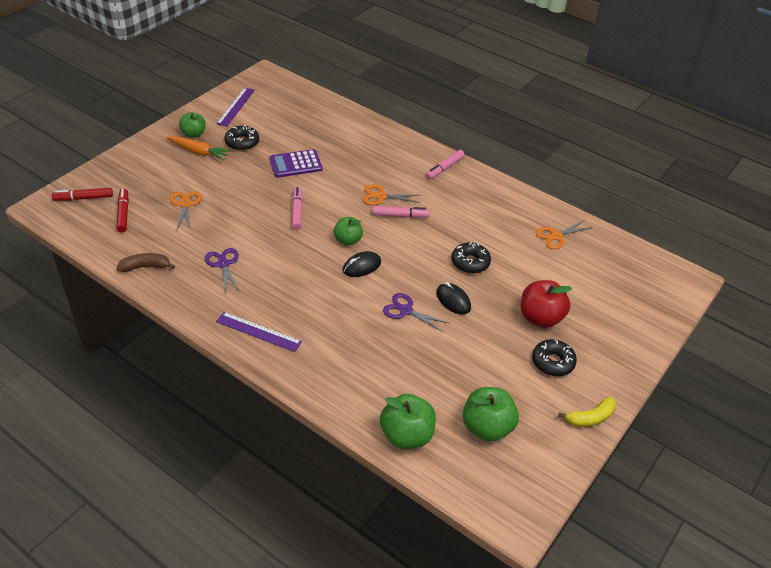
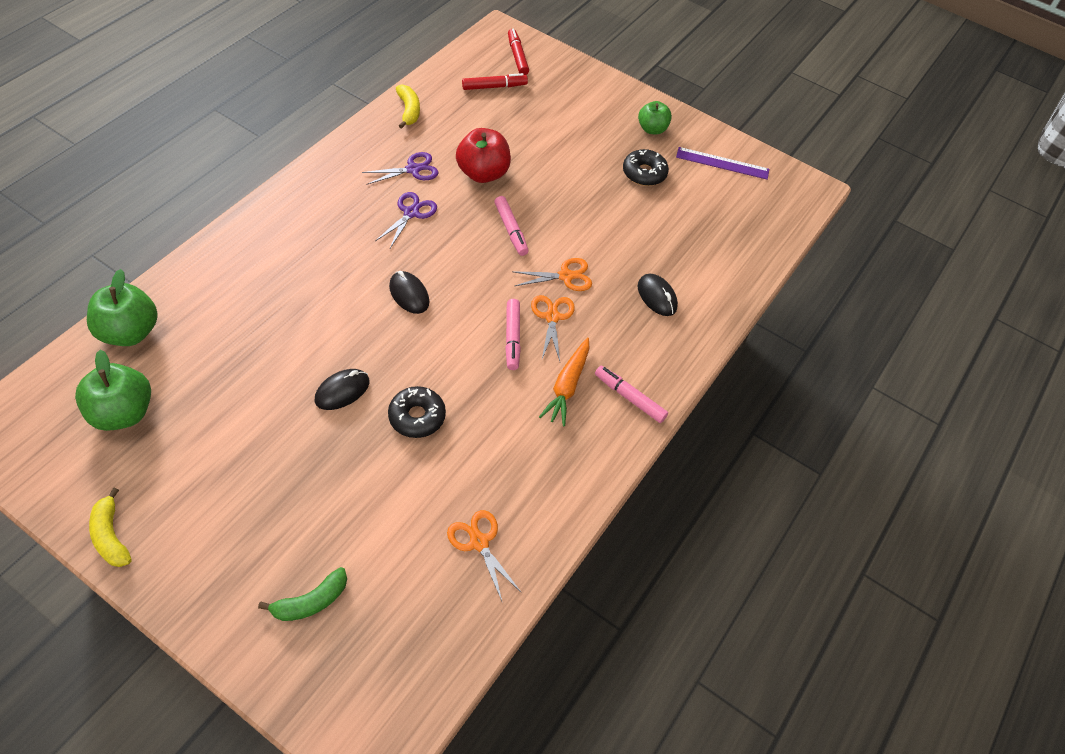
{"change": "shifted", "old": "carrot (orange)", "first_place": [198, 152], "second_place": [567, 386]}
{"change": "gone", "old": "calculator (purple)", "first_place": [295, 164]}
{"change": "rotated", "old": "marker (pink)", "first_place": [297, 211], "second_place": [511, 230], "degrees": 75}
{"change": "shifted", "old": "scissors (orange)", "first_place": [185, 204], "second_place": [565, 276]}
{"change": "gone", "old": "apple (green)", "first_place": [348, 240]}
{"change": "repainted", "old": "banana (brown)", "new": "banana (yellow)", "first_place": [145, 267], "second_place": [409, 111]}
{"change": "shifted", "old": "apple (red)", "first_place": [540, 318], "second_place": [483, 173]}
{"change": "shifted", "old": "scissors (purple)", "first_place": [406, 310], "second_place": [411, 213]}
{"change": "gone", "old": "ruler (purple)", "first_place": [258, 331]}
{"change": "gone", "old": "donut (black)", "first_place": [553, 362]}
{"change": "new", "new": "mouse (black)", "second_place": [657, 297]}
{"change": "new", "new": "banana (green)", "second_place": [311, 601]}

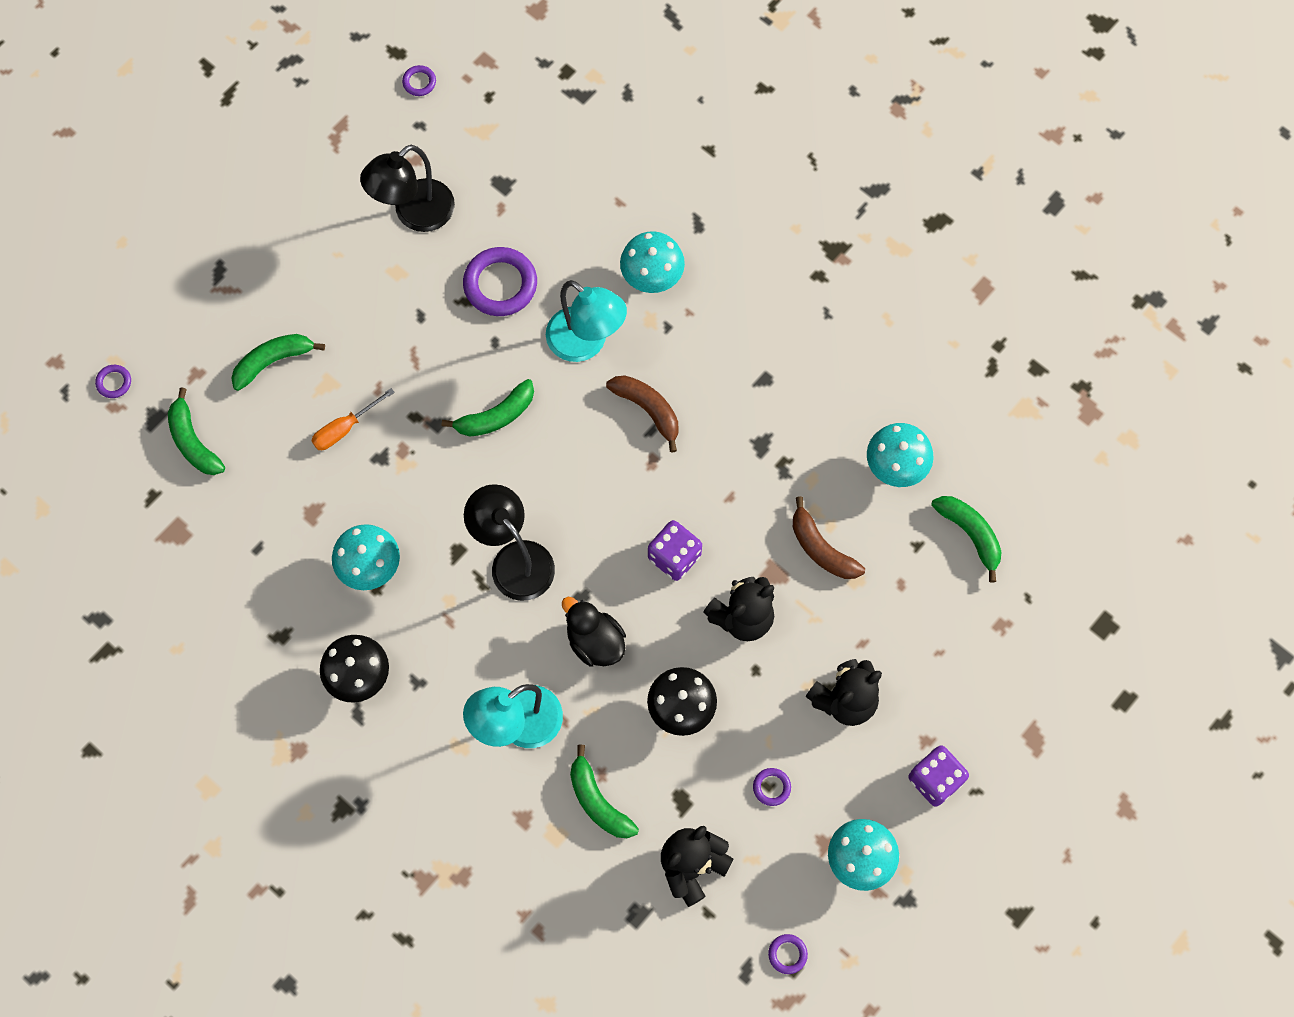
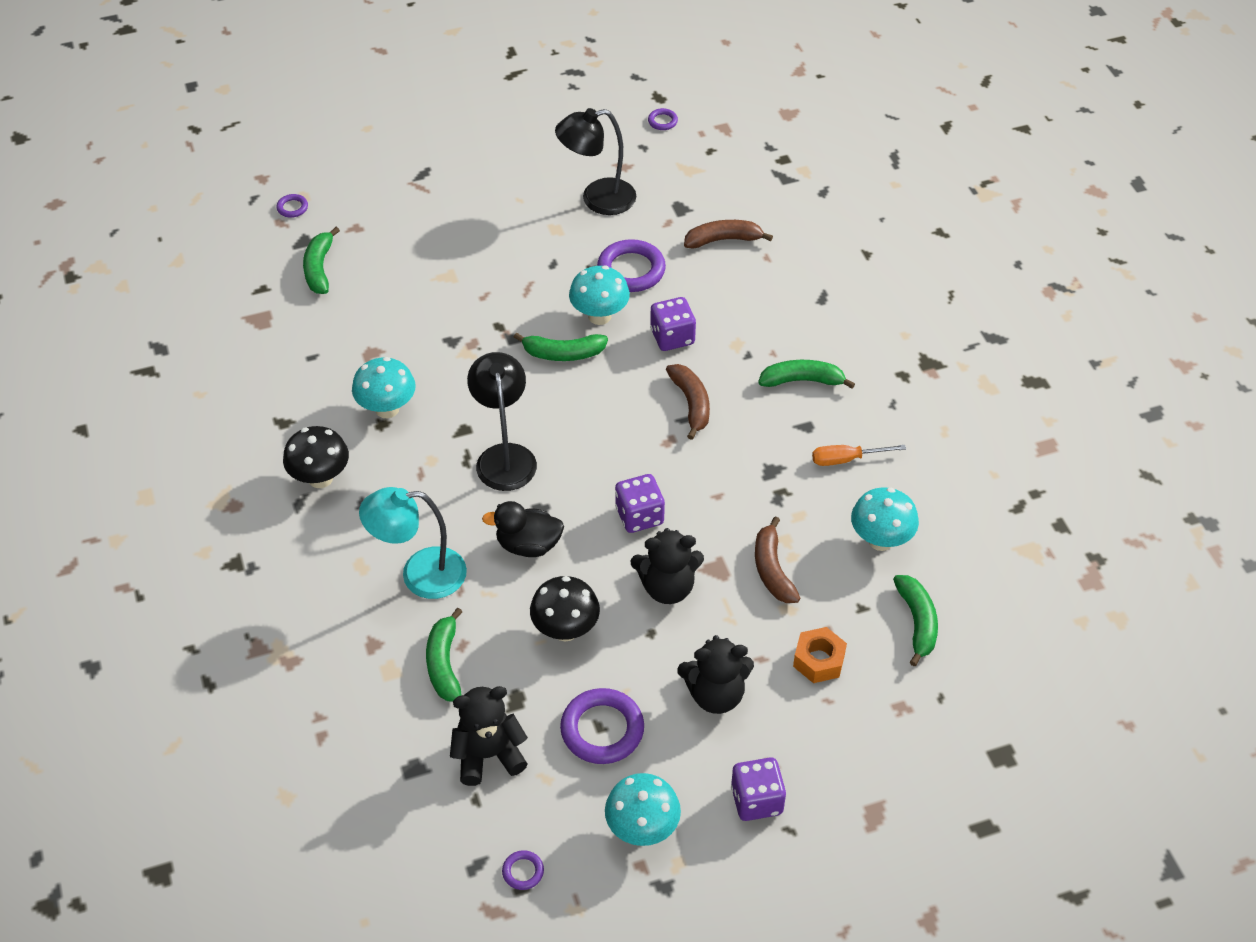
{"change": "shifted", "old": "mushroom (turquoise)", "first_place": [652, 277], "second_place": [599, 316]}
{"change": "swapped", "old": "lamp (turquoise)", "new": "dice (purple)", "first_place": [586, 343], "second_place": [672, 337]}
{"change": "shifted", "old": "banana (green)", "first_place": [273, 361], "second_place": [802, 380]}
{"change": "shifted", "old": "screwdriver (orange)", "first_place": [345, 428], "second_place": [846, 459]}
{"change": "rotated", "old": "duck (black)", "first_place": [595, 641], "second_place": [528, 545], "degrees": -75}
{"change": "scaled", "old": "ring (purple)", "first_place": [771, 787], "second_place": [602, 729], "factor": 2.11}
{"change": "new", "new": "banana (brown)", "second_place": [723, 240]}
{"change": "new", "new": "nut (orange)", "second_place": [818, 660]}

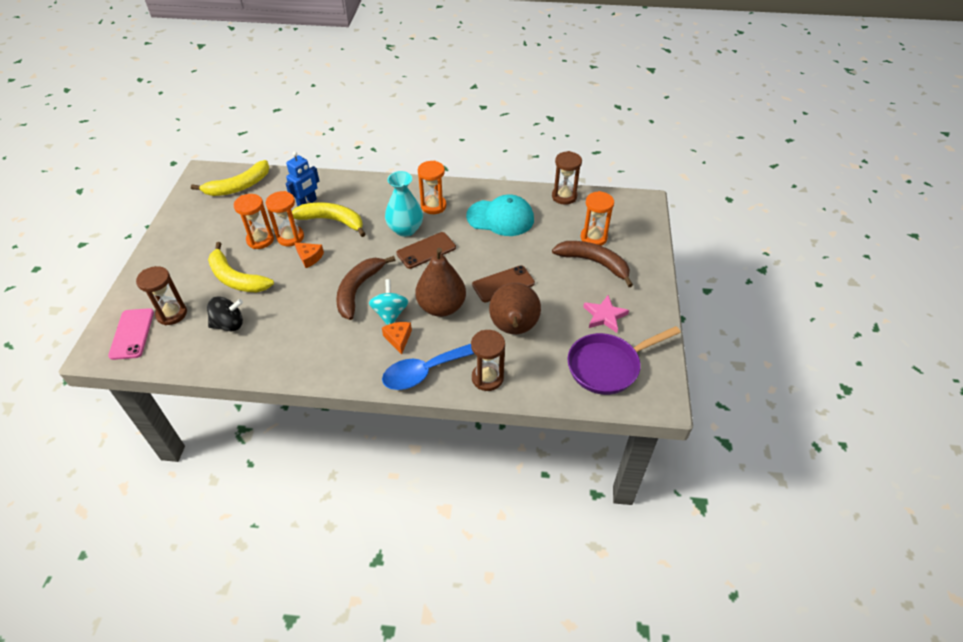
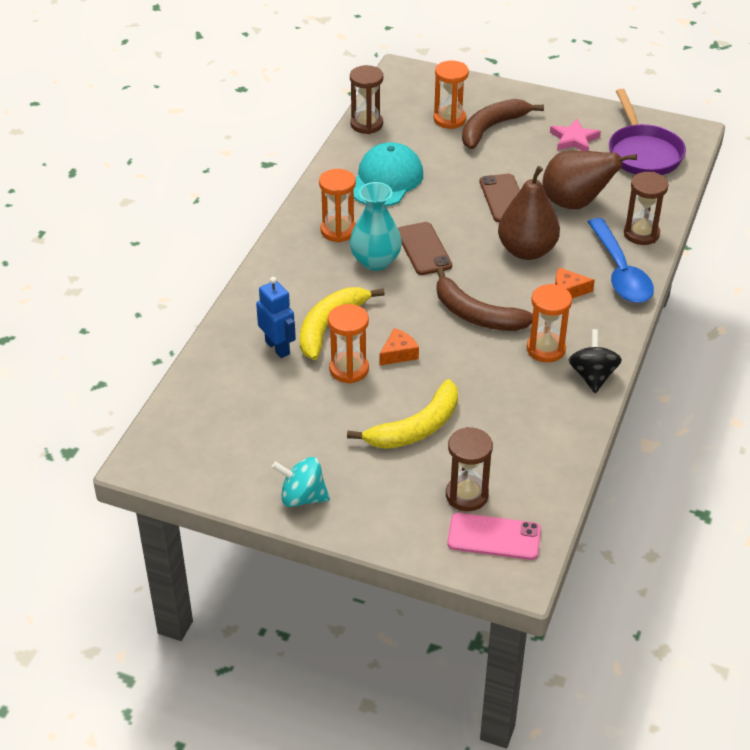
{"change": "gone", "old": "banana (yellow)", "first_place": [239, 186]}
{"change": "shifted", "old": "hourglass (orange)", "first_place": [260, 240], "second_place": [546, 349]}
{"change": "shifted", "old": "spinning top (turquoise)", "first_place": [390, 313], "second_place": [302, 497]}
{"change": "shifted", "old": "spinning top (black)", "first_place": [229, 324], "second_place": [592, 376]}

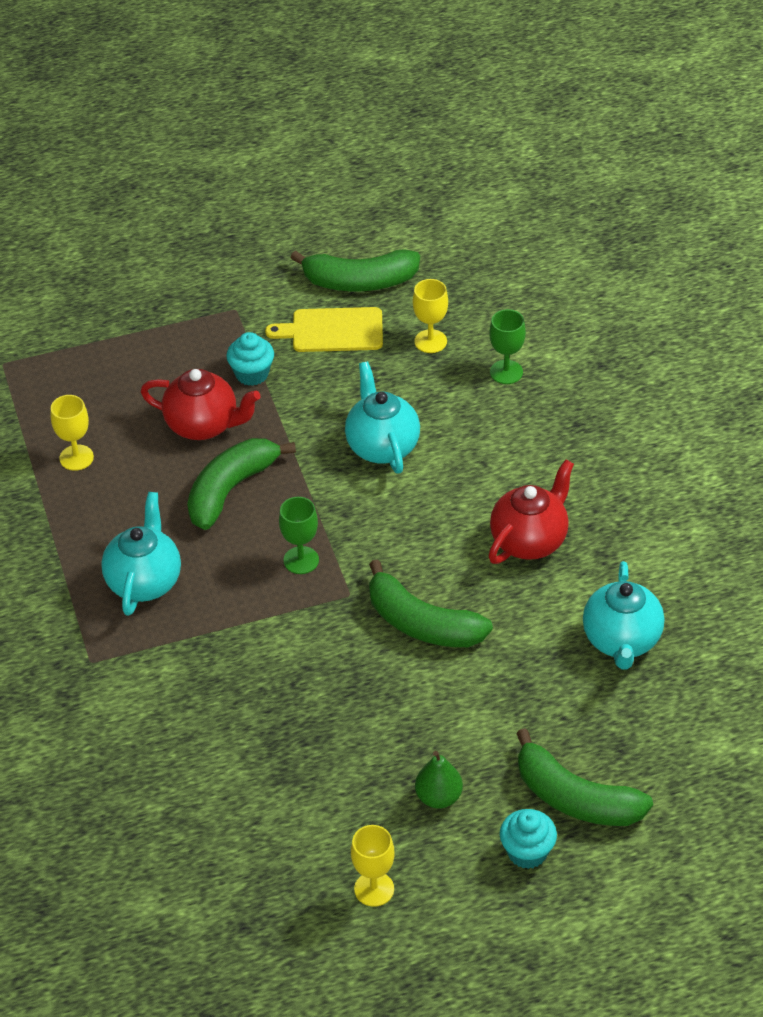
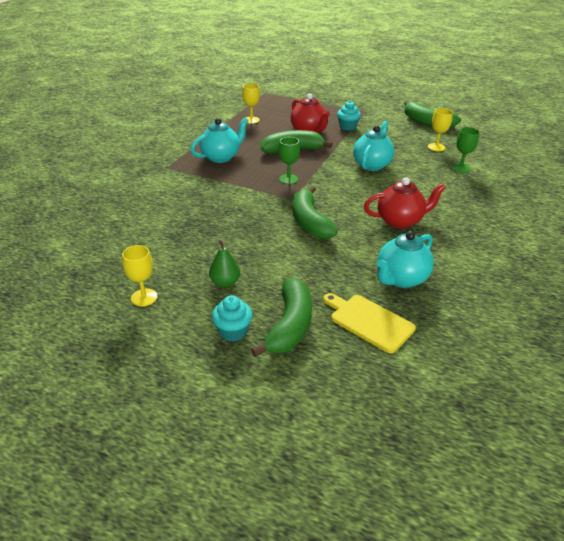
{"change": "shifted", "old": "cutting board (yellow)", "first_place": [333, 331], "second_place": [369, 322]}
{"change": "rotated", "old": "banana (green)", "first_place": [575, 798], "second_place": [290, 326], "degrees": -150}

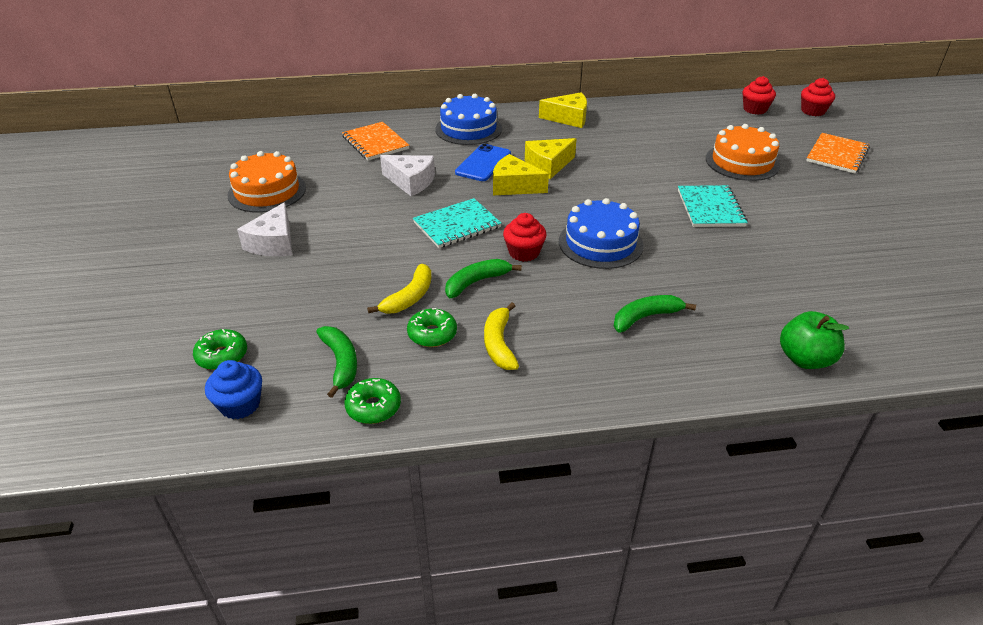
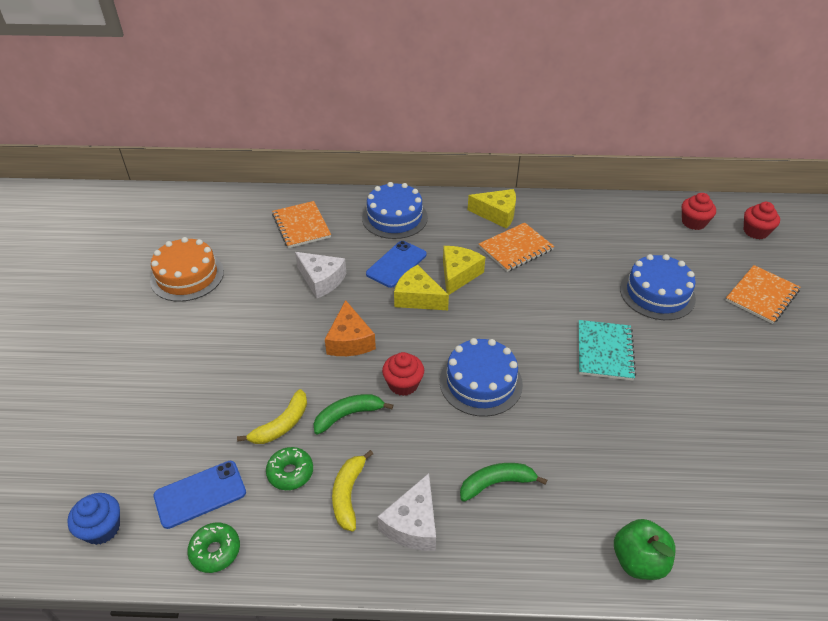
{"change": "repainted", "old": "cake (orange)", "new": "cake (blue)", "first_place": [742, 162], "second_place": [657, 293]}
{"change": "rotated", "old": "cheese (yellow)", "first_place": [548, 165], "second_place": [458, 274], "degrees": 135}
{"change": "swapped", "old": "notebook (turquoise)", "new": "cheese (orange)", "first_place": [457, 225], "second_place": [349, 340]}
{"change": "shifted", "old": "cheese (white)", "first_place": [273, 243], "second_place": [413, 524]}
{"change": "swapped", "old": "banana (green)", "new": "phone (blue)", "first_place": [341, 363], "second_place": [200, 494]}
{"change": "gone", "old": "donut (green)", "first_place": [222, 356]}
{"change": "new", "new": "notebook (orange)", "second_place": [515, 248]}

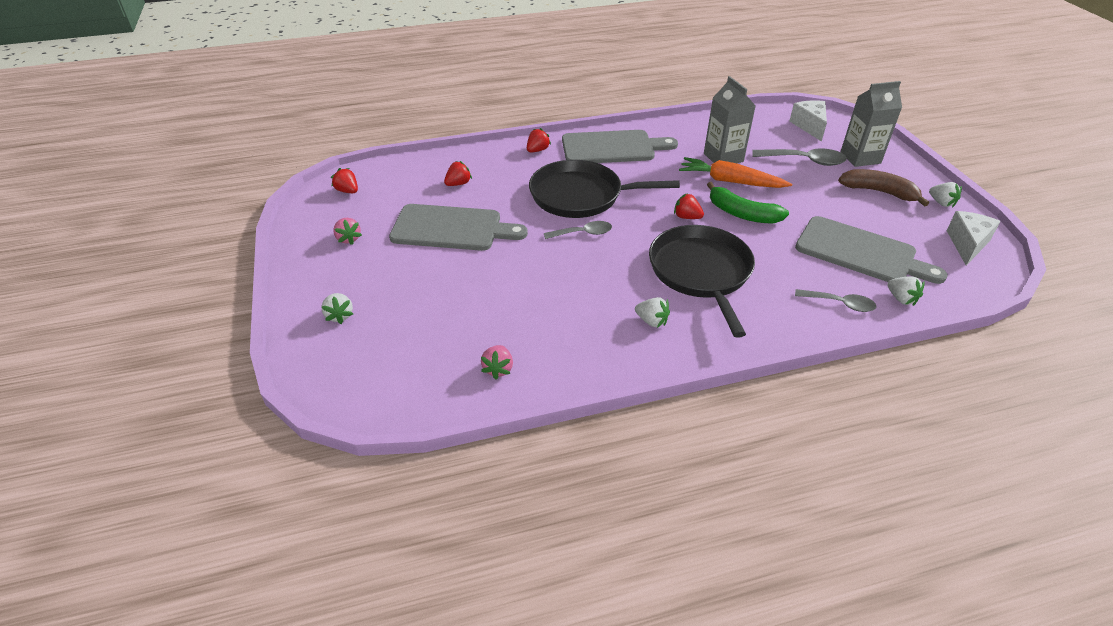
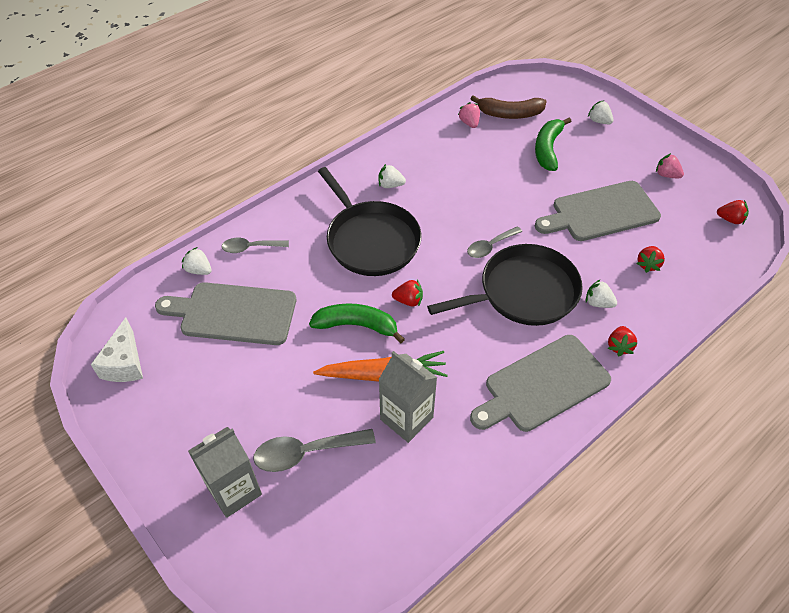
{"change": "gone", "old": "cheese (white)", "first_place": [809, 126]}
{"change": "shifted", "old": "banana (brown)", "first_place": [879, 192], "second_place": [509, 114]}
{"change": "shifted", "old": "strawberry (white)", "first_place": [941, 203], "second_place": [598, 303]}
{"change": "new", "new": "banana (green)", "second_place": [547, 149]}

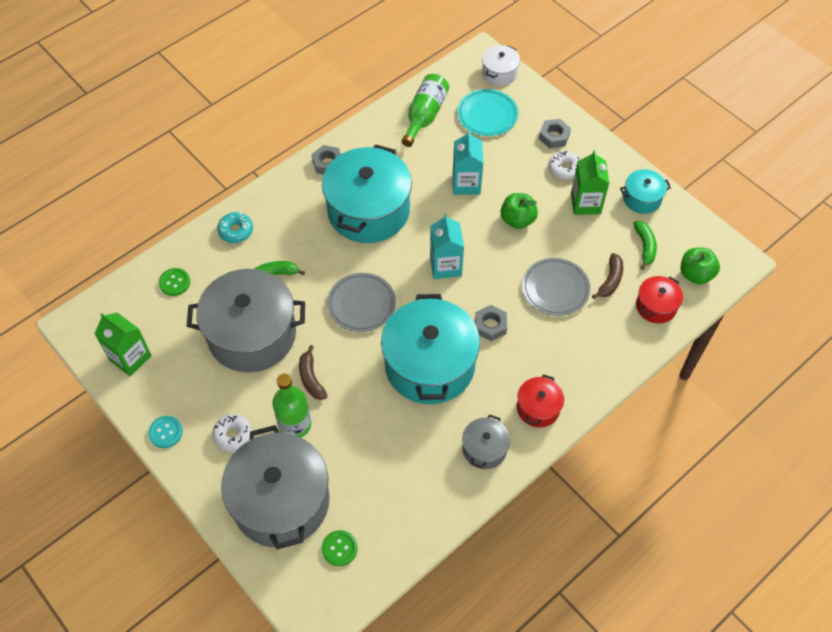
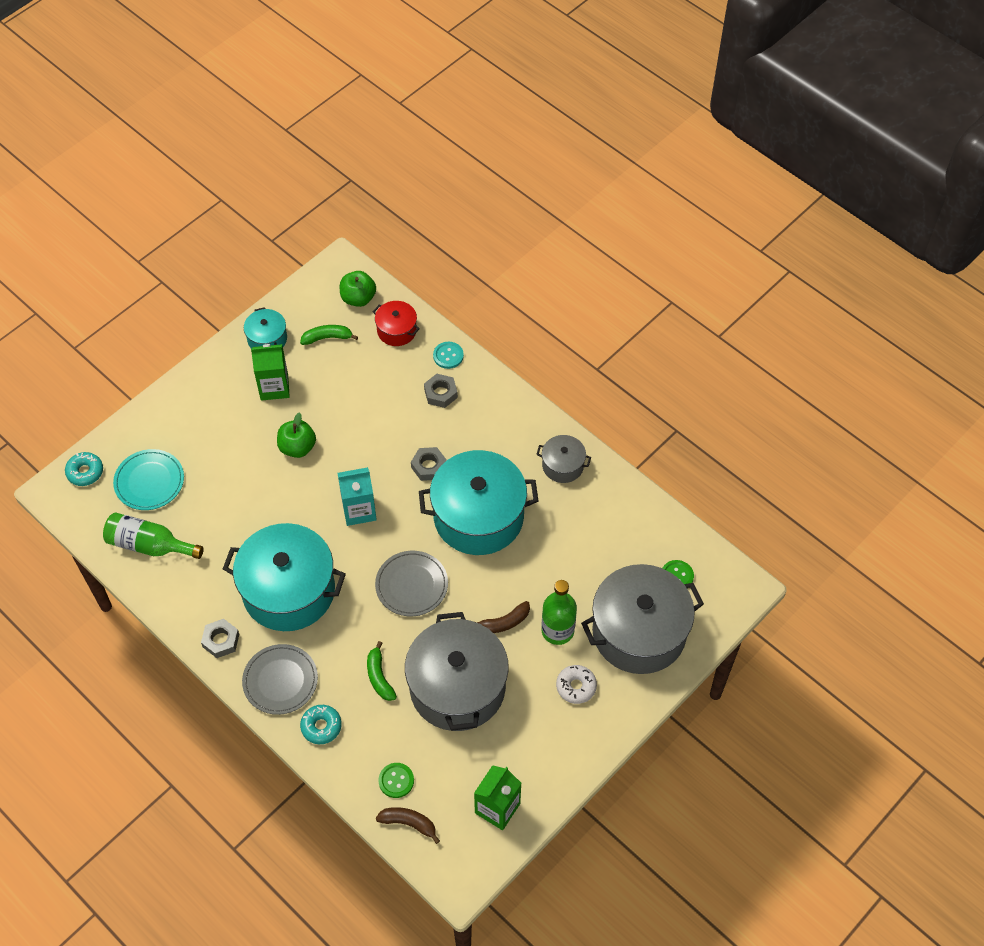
{"change": "swapped", "old": "pot (white)", "new": "donut (turquoise)", "first_place": [499, 73], "second_place": [85, 472]}
{"change": "shifted", "old": "nut (grey)", "first_place": [554, 136], "second_place": [440, 393]}
{"change": "gone", "old": "carton (turquoise)", "first_place": [466, 183]}
{"change": "gone", "old": "donut (white)", "first_place": [564, 169]}
{"change": "shifted", "old": "banana (brown)", "first_place": [610, 280], "second_place": [409, 823]}
{"change": "shifted", "old": "plate (grey)", "first_place": [555, 288], "second_place": [280, 681]}
{"change": "gone", "old": "pot (red)", "first_place": [538, 408]}
{"change": "shifted", "old": "button (turquoise)", "first_place": [165, 432], "second_place": [448, 356]}

